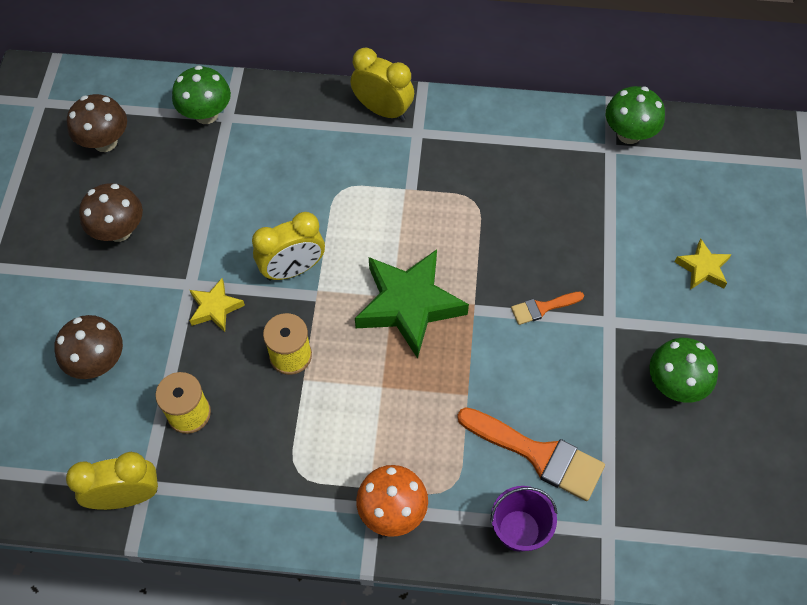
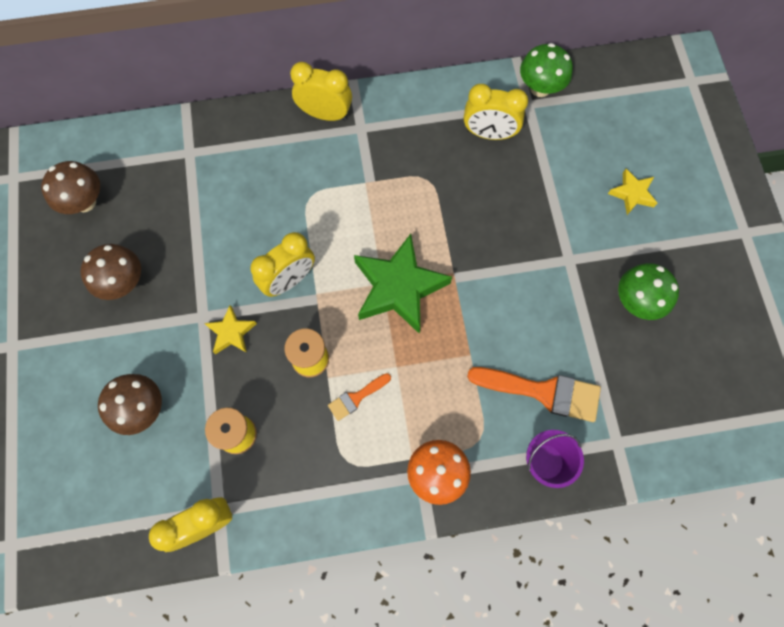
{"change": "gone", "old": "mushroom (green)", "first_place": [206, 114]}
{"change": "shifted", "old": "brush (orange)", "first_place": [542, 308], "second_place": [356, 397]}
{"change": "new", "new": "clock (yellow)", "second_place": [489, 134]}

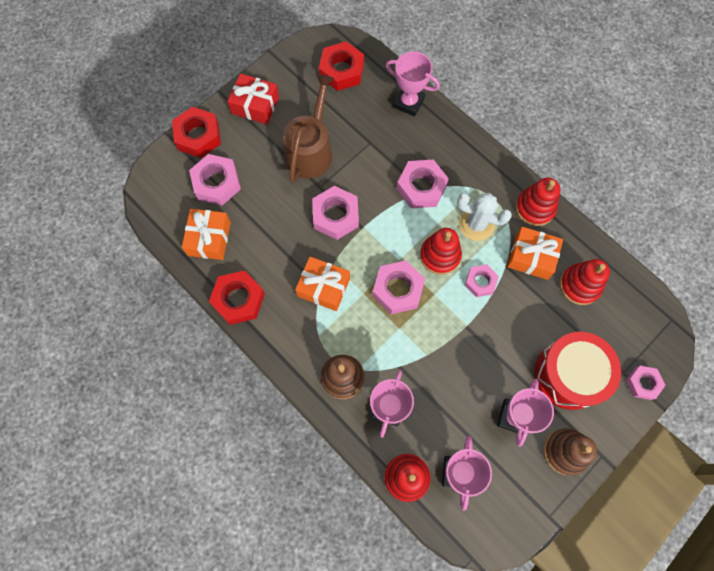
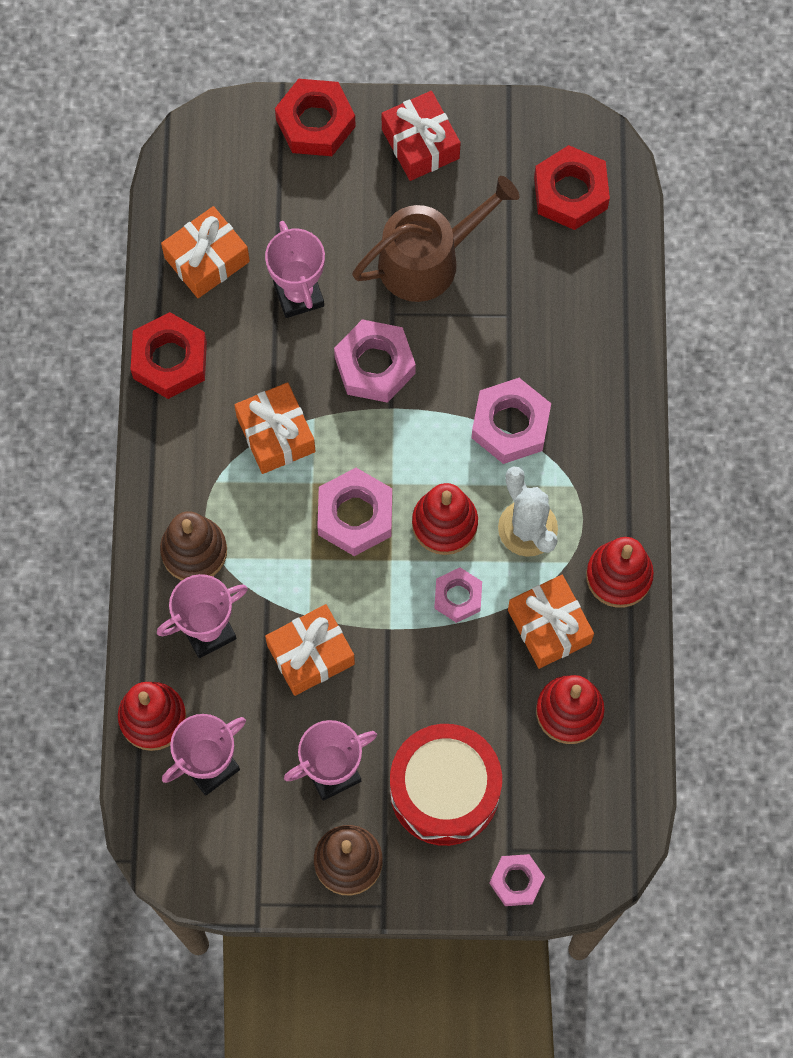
{"change": "shifted", "old": "trophy (pink)", "first_place": [408, 102], "second_place": [298, 294]}
{"change": "gone", "old": "nut (pink)", "first_place": [217, 183]}
{"change": "new", "new": "gift (orange)", "second_place": [310, 654]}

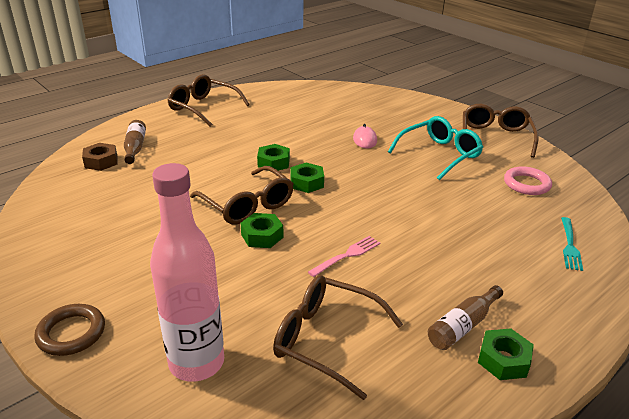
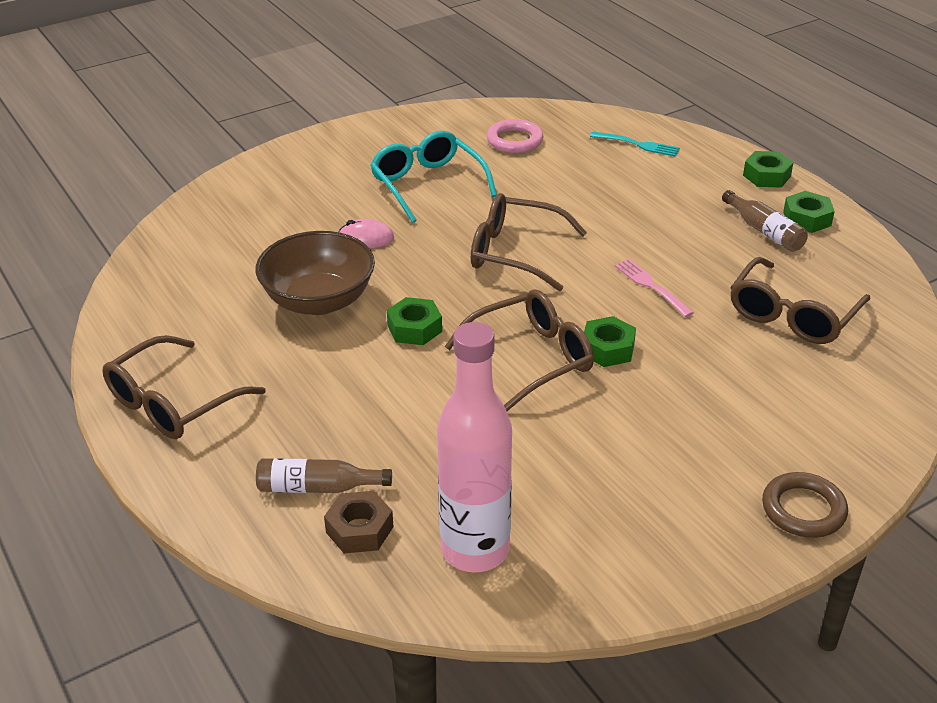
{"change": "shifted", "old": "glasses (brown)", "first_place": [495, 137], "second_place": [515, 253]}
{"change": "shifted", "old": "bottle (pink)", "first_place": [196, 363], "second_place": [475, 550]}
{"change": "shifted", "old": "nut (green)", "first_place": [307, 183], "second_place": [766, 176]}
{"change": "new", "new": "bowl (brown)", "second_place": [319, 301]}

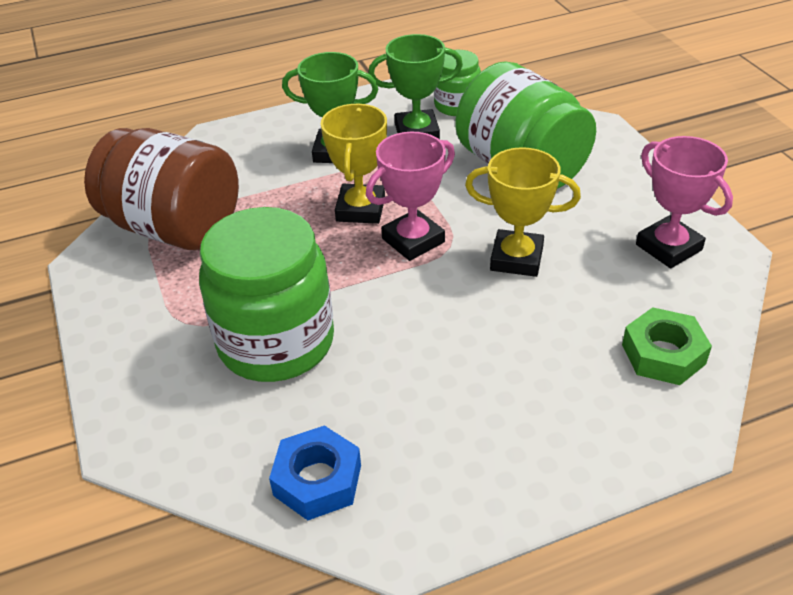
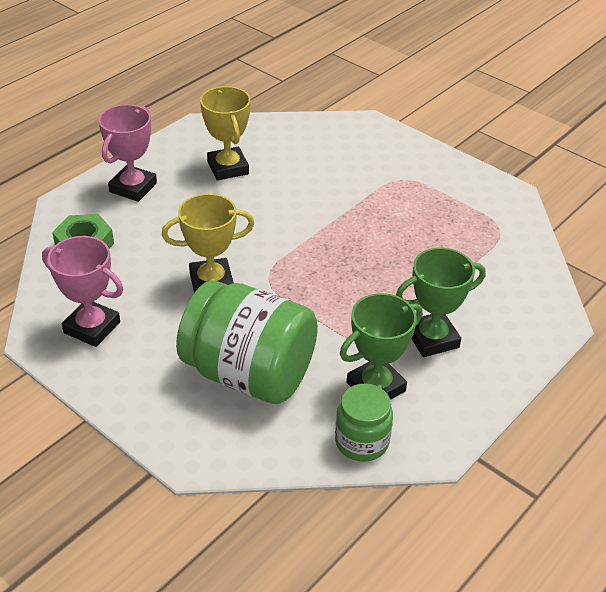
{"change": "shifted", "old": "trophy (yellow)", "first_place": [360, 209], "second_place": [228, 168]}
{"change": "gone", "old": "jar (brown)", "first_place": [174, 228]}
{"change": "shifted", "old": "trophy (pink)", "first_place": [413, 240], "second_place": [133, 187]}
{"change": "gone", "old": "jar (green)", "first_place": [276, 342]}
{"change": "gone", "old": "nut (blue)", "first_place": [317, 480]}

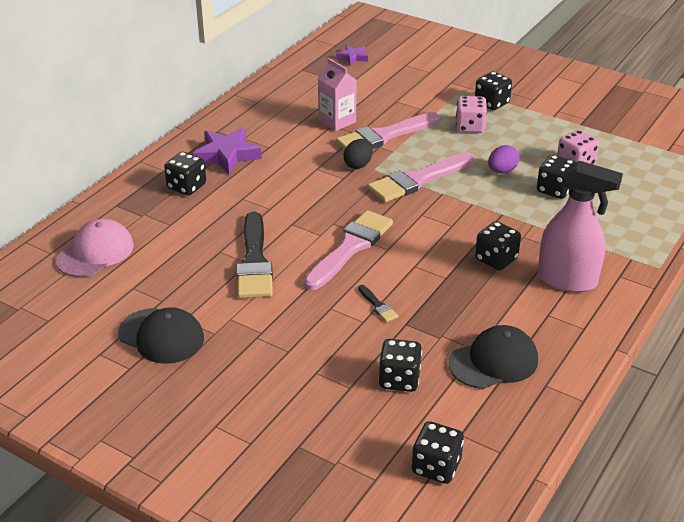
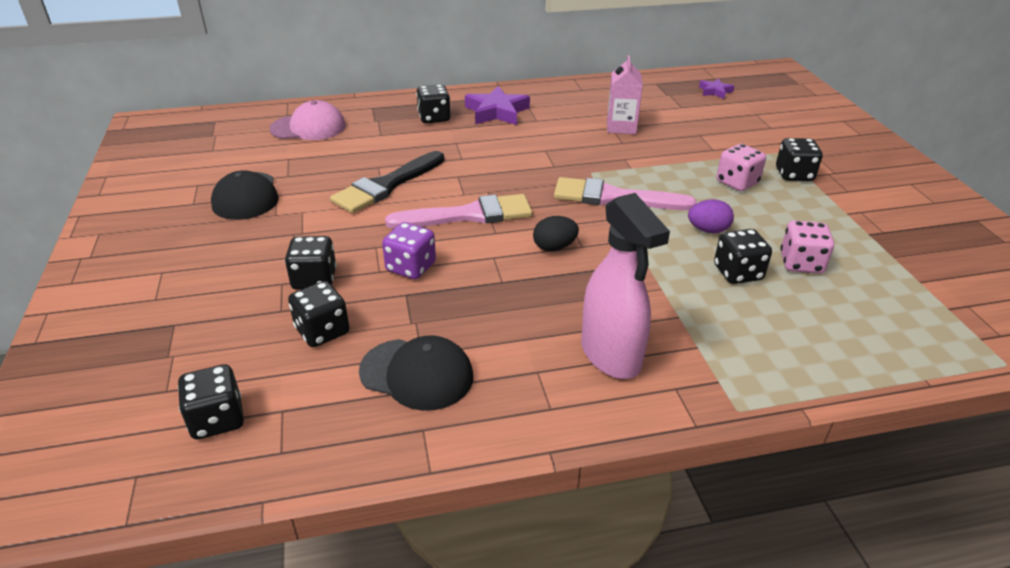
{"change": "gone", "old": "brush (pink)", "first_place": [384, 136]}
{"change": "shifted", "old": "egg (black)", "first_place": [358, 165], "second_place": [554, 247]}
{"change": "shifted", "old": "dice (black)", "first_place": [496, 259], "second_place": [314, 279]}
{"change": "swapped", "old": "brush (black)", "new": "dice (purple)", "first_place": [378, 305], "second_place": [411, 267]}

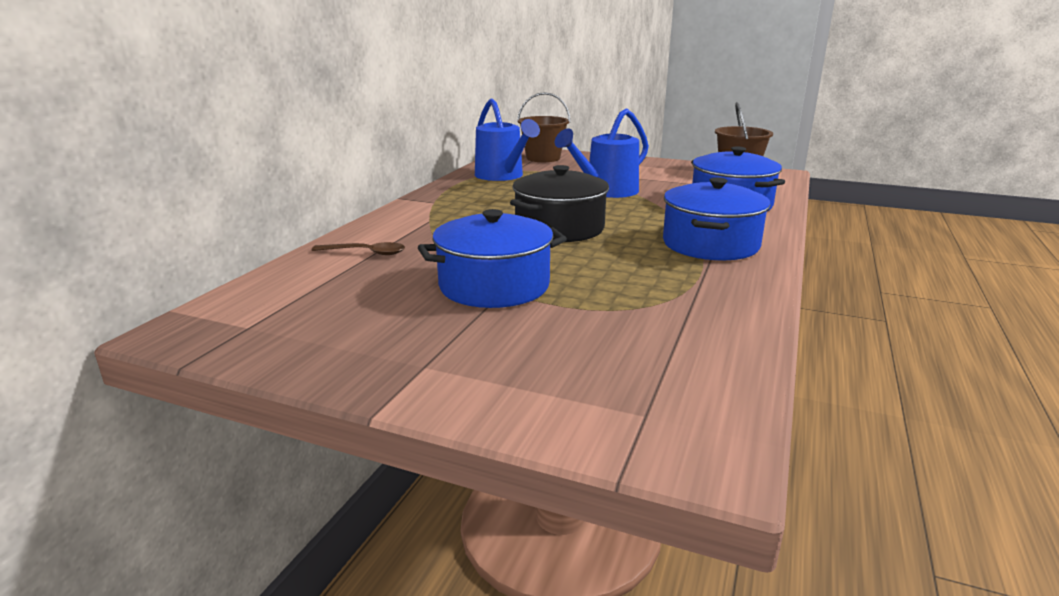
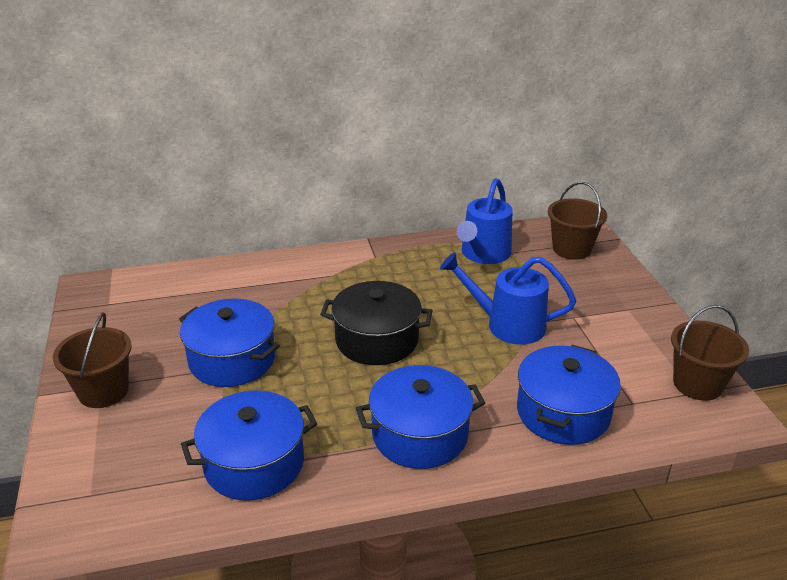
{"change": "gone", "old": "spoon (brown)", "first_place": [366, 253]}
{"change": "new", "new": "bucket (brown)", "second_place": [103, 391]}
{"change": "new", "new": "pot (blue)", "second_place": [254, 463]}

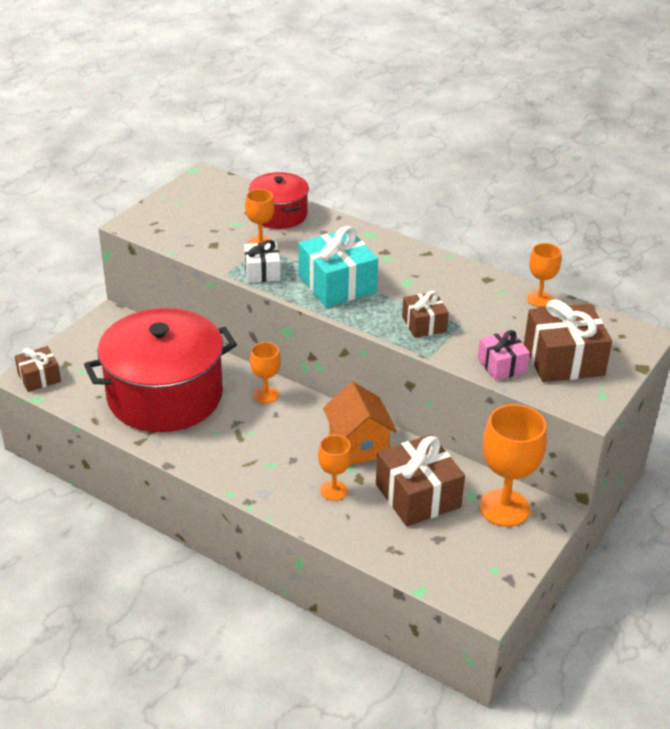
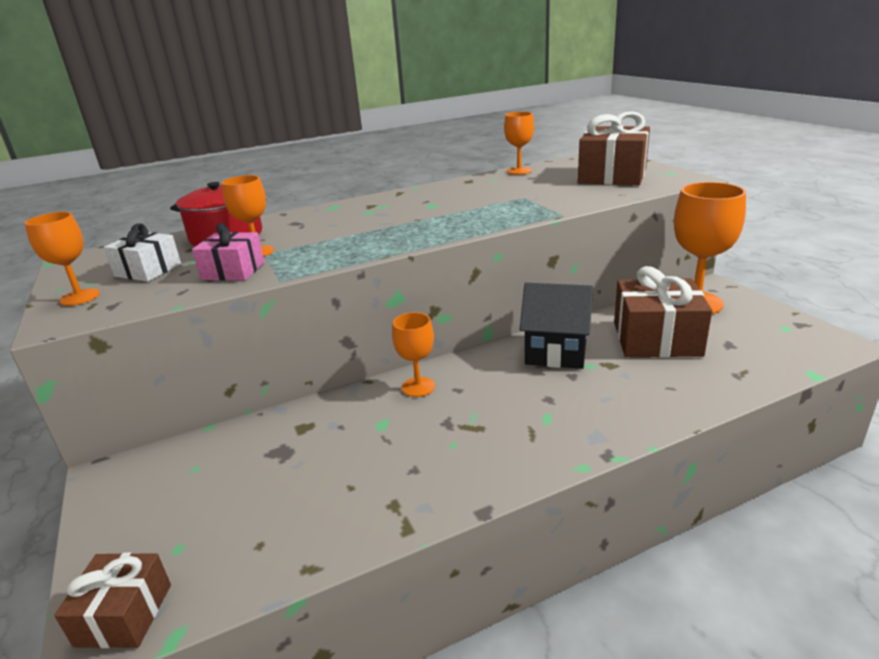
{"change": "gone", "old": "gift (turquoise)", "first_place": [337, 284]}
{"change": "shifted", "old": "gift (white)", "first_place": [262, 272], "second_place": [148, 270]}
{"change": "gone", "old": "gift (brown)", "first_place": [424, 324]}
{"change": "gone", "old": "pot (red)", "first_place": [165, 396]}
{"change": "shifted", "old": "gift (pink)", "first_place": [501, 365], "second_place": [233, 271]}
{"change": "repainted", "old": "house (orange)", "new": "house (black)", "first_place": [358, 446], "second_place": [556, 352]}
{"change": "shifted", "old": "goblet (orange)", "first_place": [333, 490], "second_place": [80, 297]}

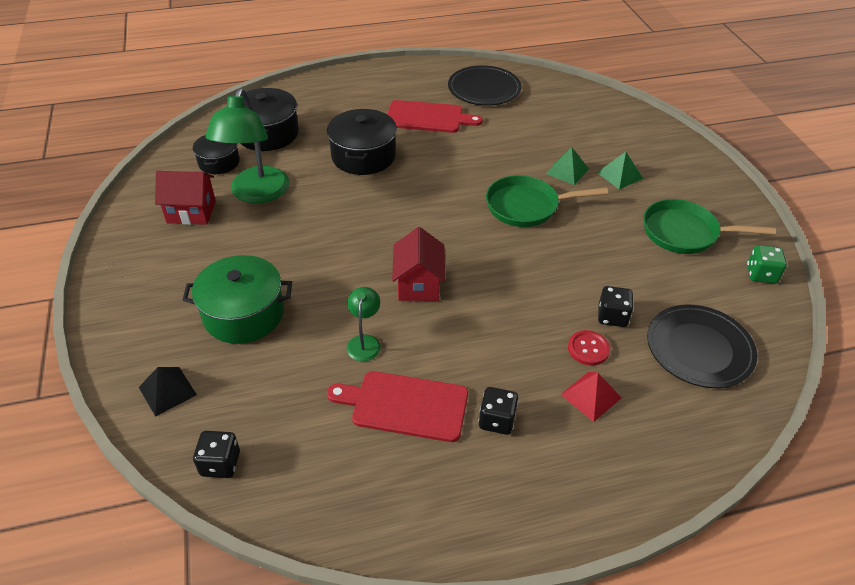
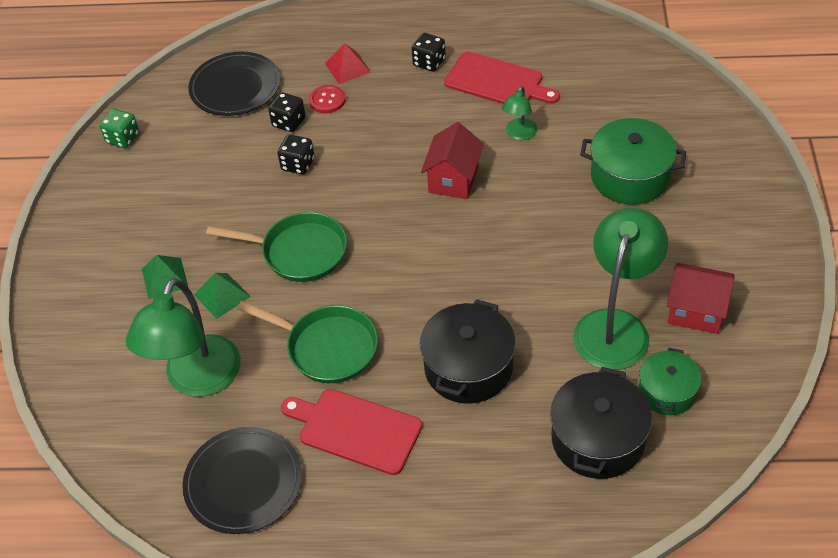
{"change": "repainted", "old": "pot (black)", "new": "pot (green)", "first_place": [219, 162], "second_place": [667, 392]}
{"change": "shifted", "old": "pan (green)", "first_place": [684, 233], "second_place": [327, 347]}
{"change": "gone", "old": "pyramid (black)", "first_place": [167, 391]}
{"change": "shifted", "old": "dice (black)", "first_place": [220, 464], "second_place": [298, 164]}
{"change": "new", "new": "lamp (green)", "second_place": [197, 380]}

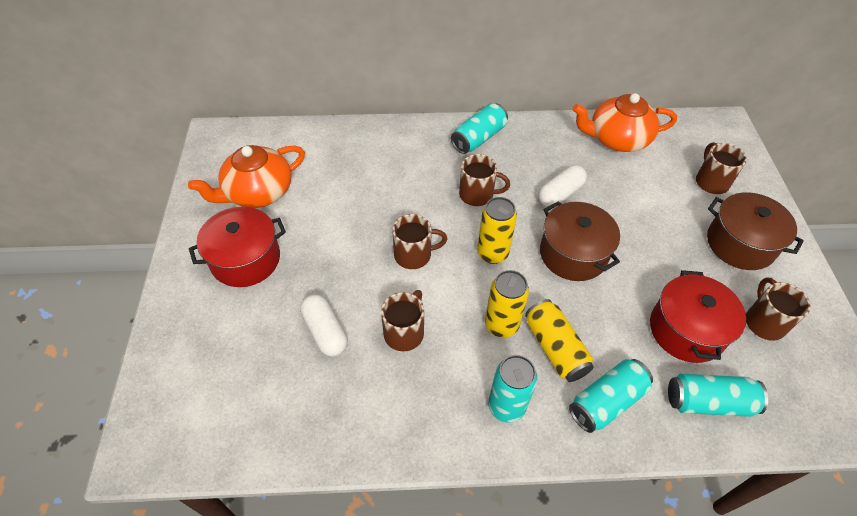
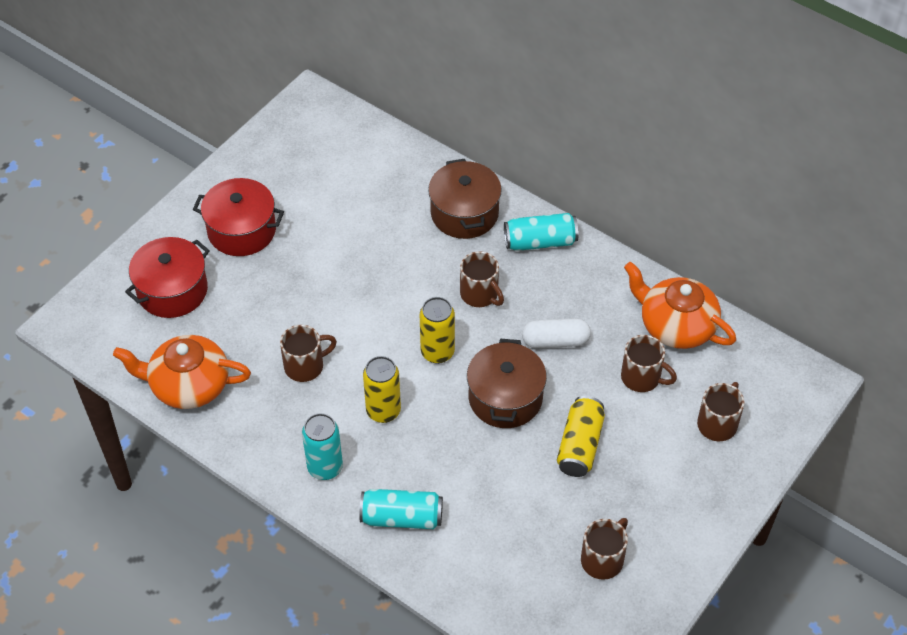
{"change": "shifted", "old": "teapot (orange)", "first_place": [258, 192], "second_place": [188, 385]}
{"change": "shifted", "old": "pot (brown)", "first_place": [740, 244], "second_place": [464, 213]}
{"change": "shifted", "old": "mug (brown)", "first_place": [414, 255], "second_place": [642, 377]}
{"change": "shifted", "old": "pot (red)", "first_place": [686, 330], "second_place": [172, 290]}
{"change": "gone", "old": "capsule (white)", "first_place": [325, 331]}
{"change": "shifted", "old": "can (yellow)", "first_place": [555, 348], "second_place": [580, 445]}
{"change": "gone", "old": "can (turquoise)", "first_place": [708, 402]}

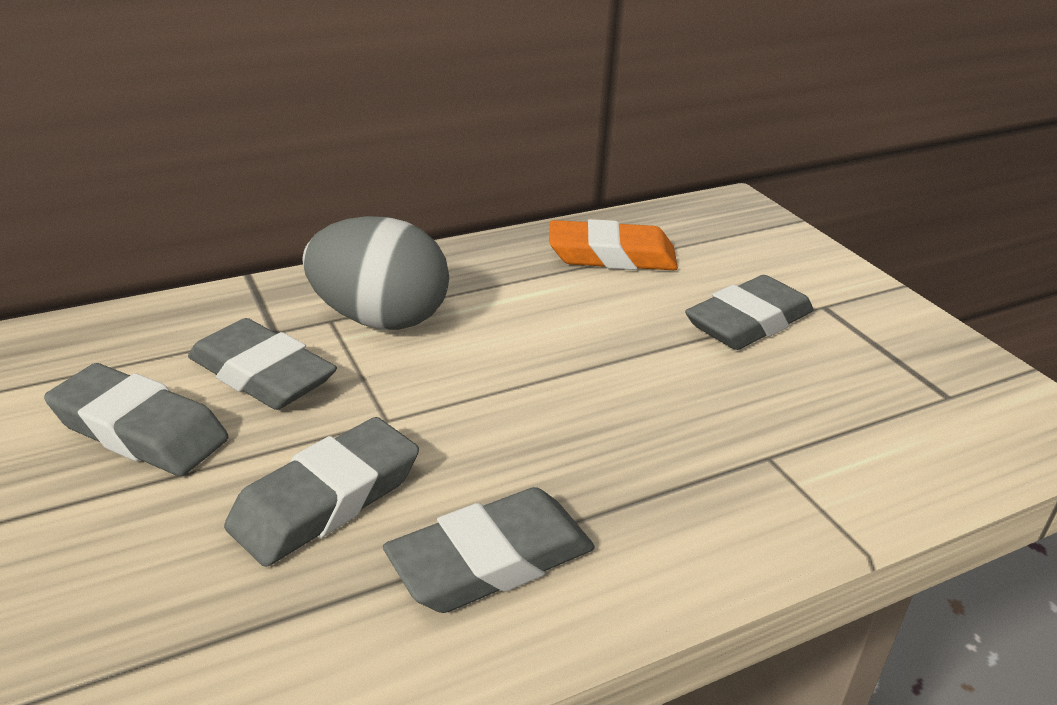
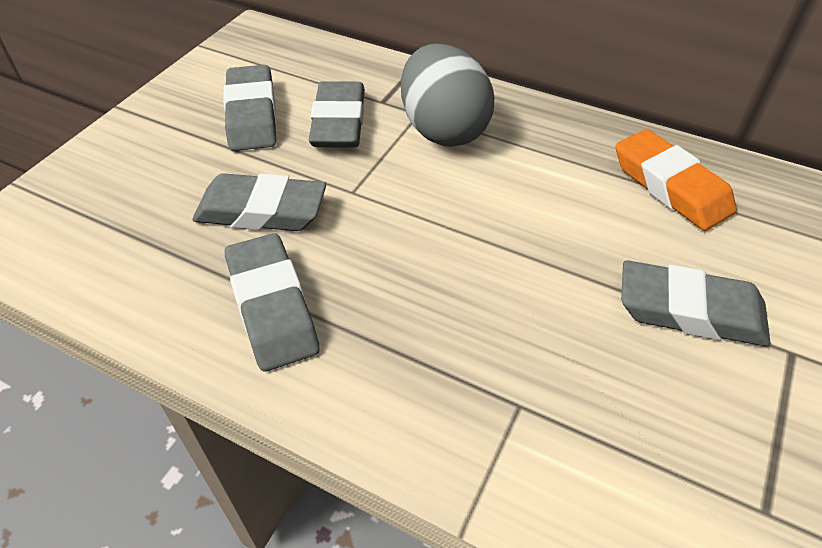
{"change": "rotated", "old": "eraser (grey)", "first_place": [491, 560], "second_place": [272, 307], "degrees": 45}

